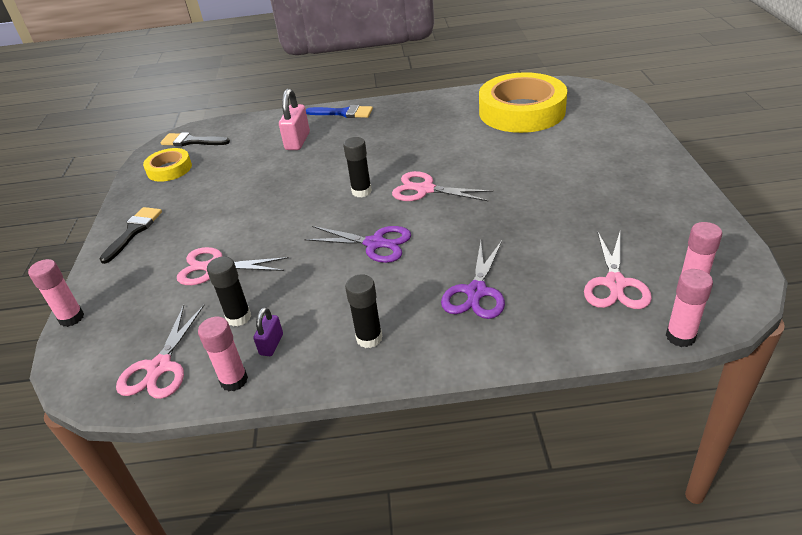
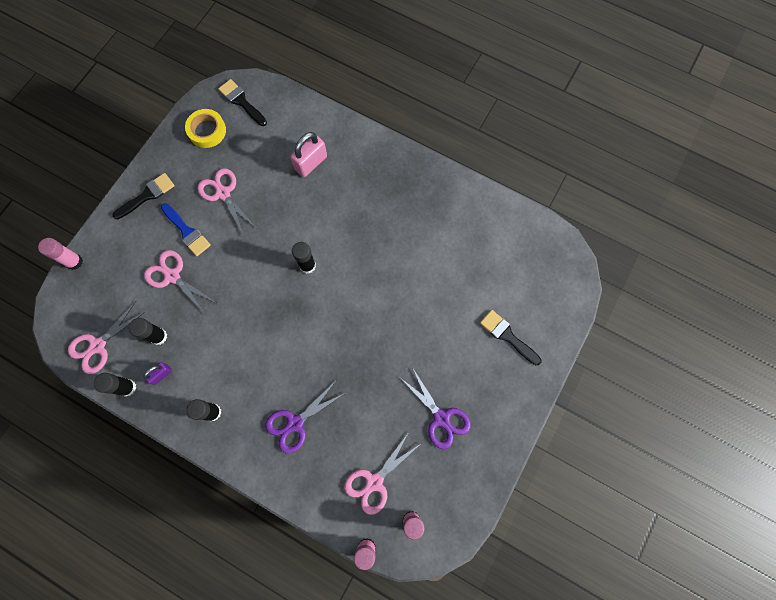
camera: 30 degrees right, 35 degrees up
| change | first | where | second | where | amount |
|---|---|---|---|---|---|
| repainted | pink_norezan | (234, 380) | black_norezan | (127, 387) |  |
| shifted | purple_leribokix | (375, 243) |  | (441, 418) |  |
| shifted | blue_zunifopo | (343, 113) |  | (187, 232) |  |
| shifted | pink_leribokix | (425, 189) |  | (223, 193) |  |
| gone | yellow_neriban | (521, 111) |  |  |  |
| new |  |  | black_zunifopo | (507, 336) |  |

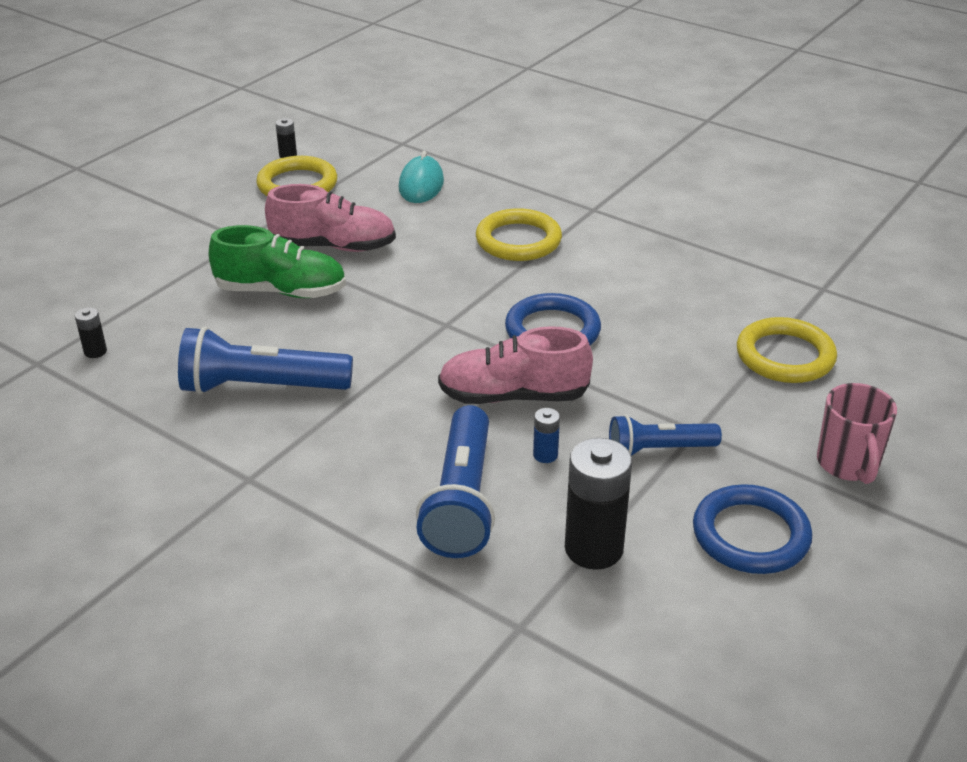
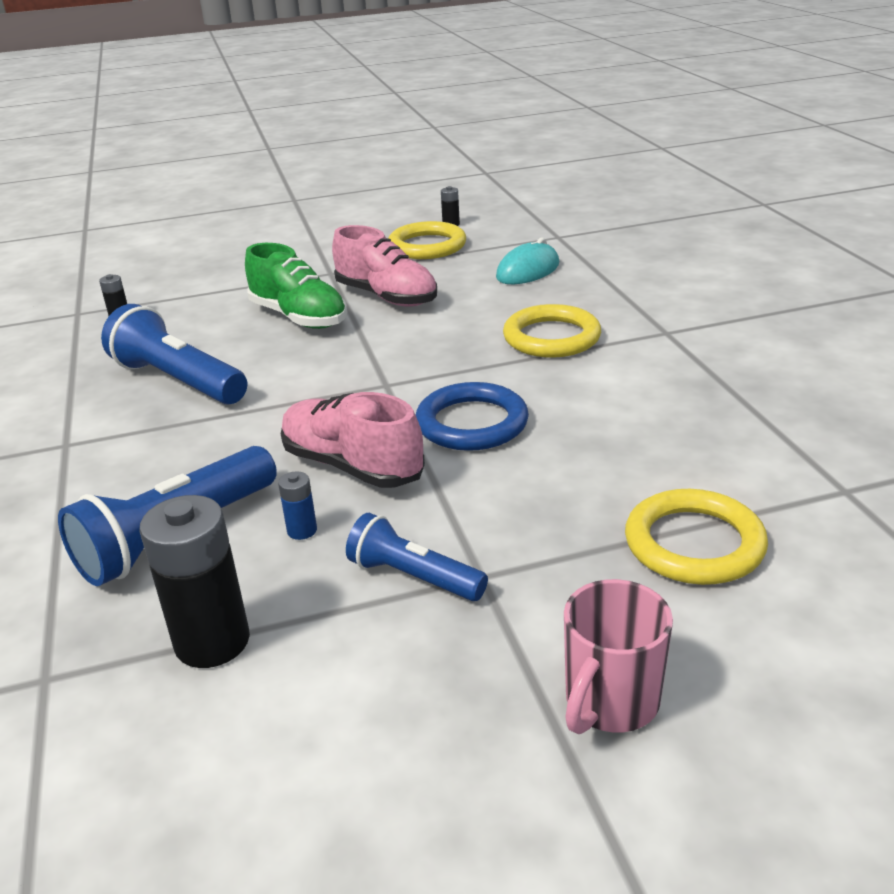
camera: 40 degrees right, 5 degrees down
| change | first | where | second | where | amount |
|---|---|---|---|---|---|
| gone | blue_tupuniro | (750, 535) |  |  |  |

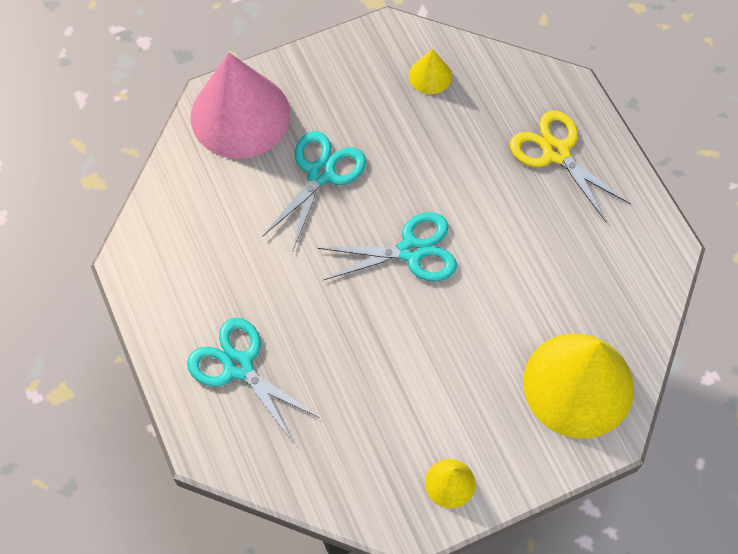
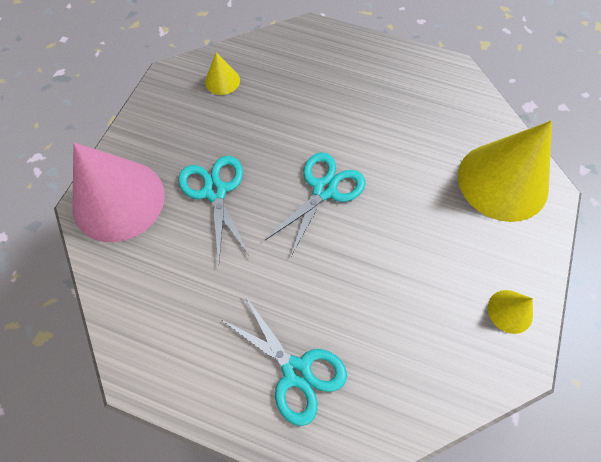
camera: 45 degrees left, 0 degrees up
| change | first | where | second | where | amount |
|---|---|---|---|---|---|
| rotated | turquoise_leribokix | (238, 366) |  | (296, 372) | 135 degrees counterclockwise |
| gone | yellow_leribokix | (556, 152) |  |  |  |

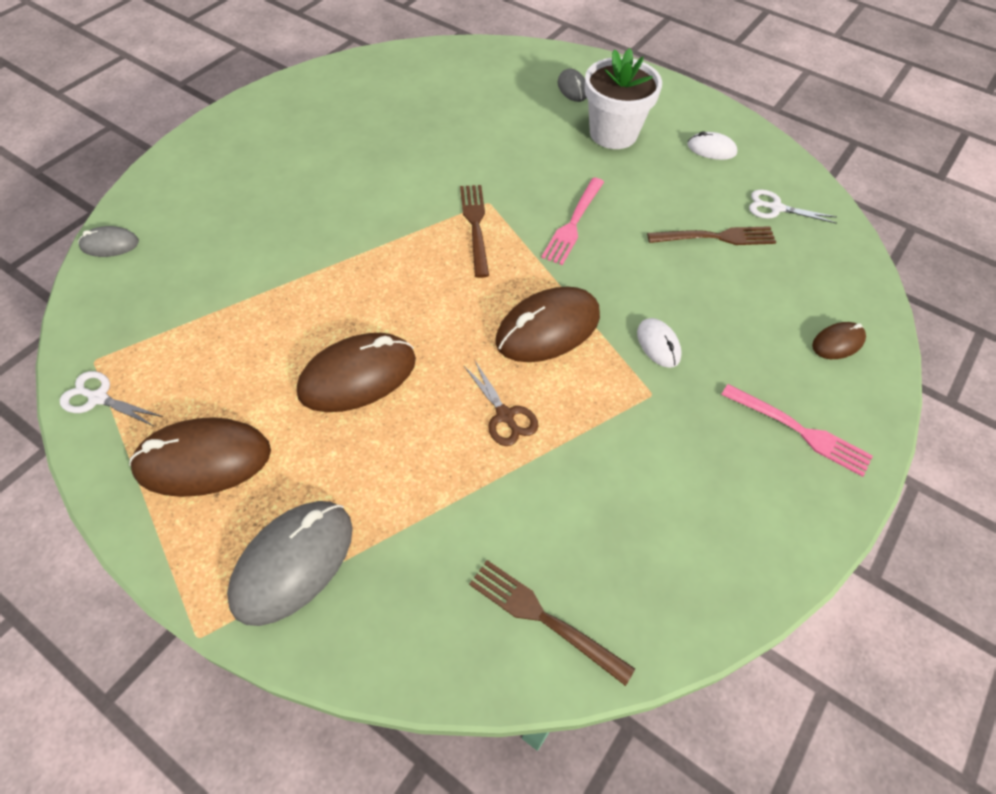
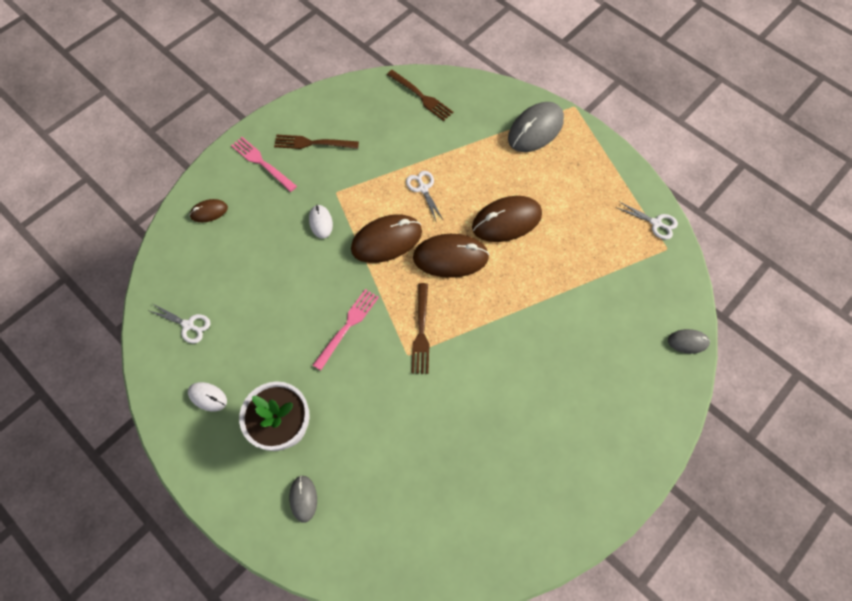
camera: 170 degrees left, 10 degrees up
| change | first | where | second | where | amount |
|---|---|---|---|---|---|
| shifted | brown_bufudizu | (203, 460) |  | (450, 257) |  |
| repainted | brown_leribokix | (505, 416) | white_leribokix | (423, 188) |  |
| shifted | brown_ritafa | (716, 237) |  | (312, 143) |  |

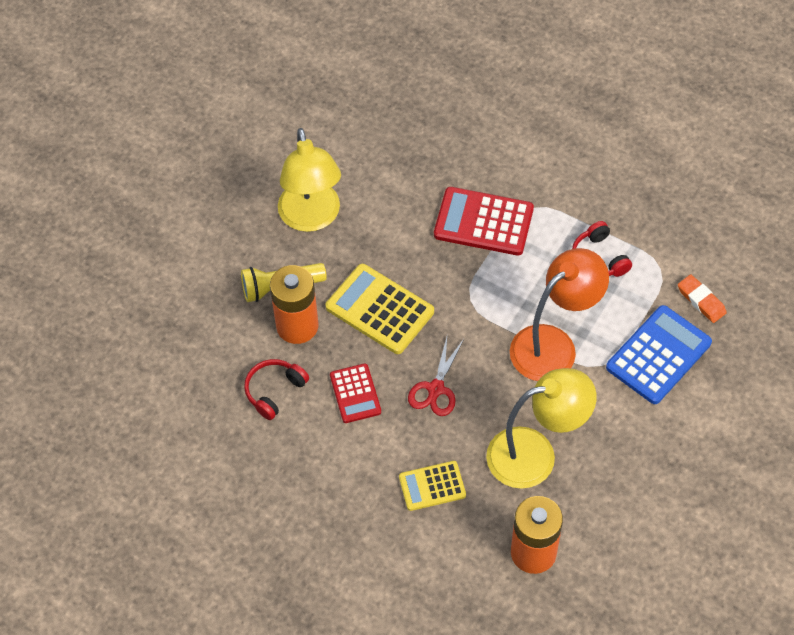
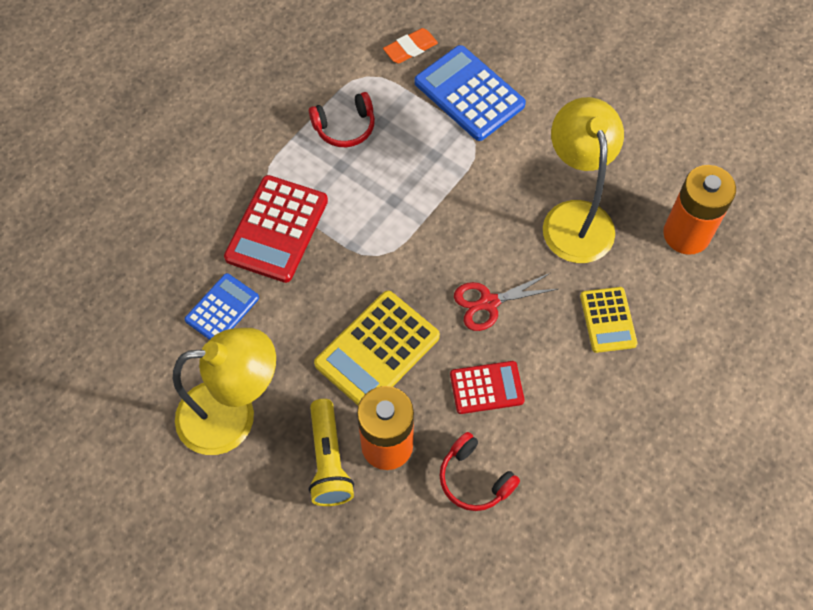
camera: 85 degrees left, 5 degrees up
| change | first | where | second | where | amount |
|---|---|---|---|---|---|
| rotated | red_leribokix | (436, 389) |  | (488, 303) | 135 degrees clockwise |
| gone | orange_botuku | (553, 344) |  |  |  |
| new |  |  | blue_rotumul | (222, 309) |  |

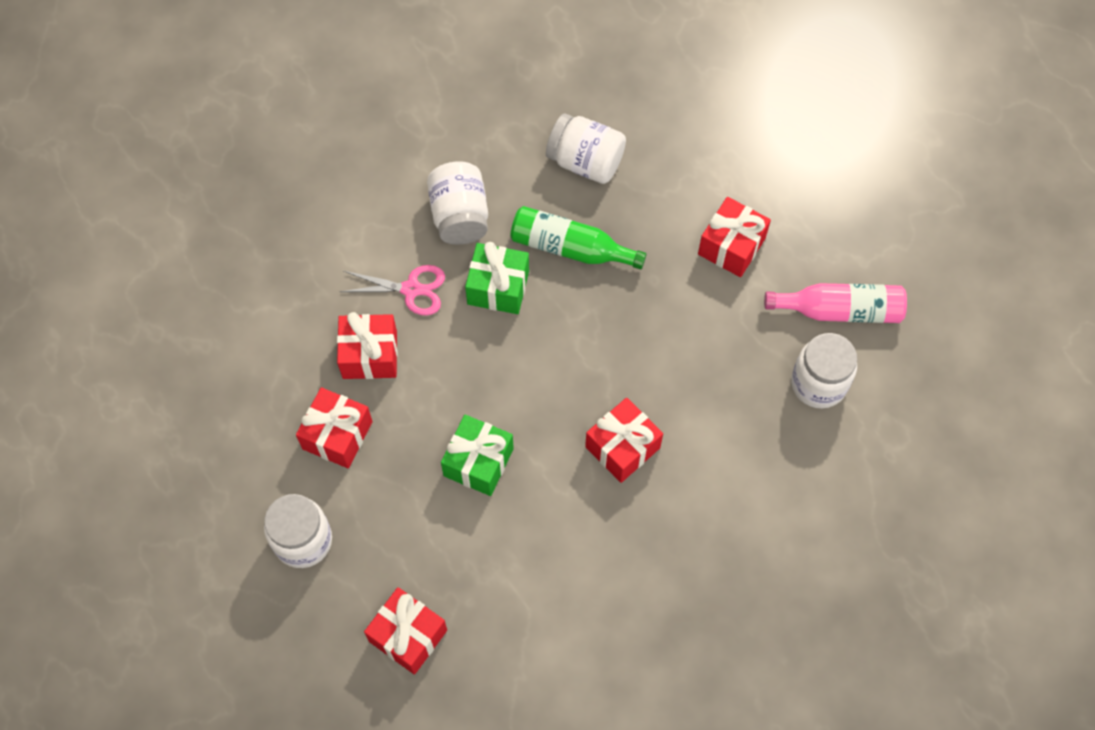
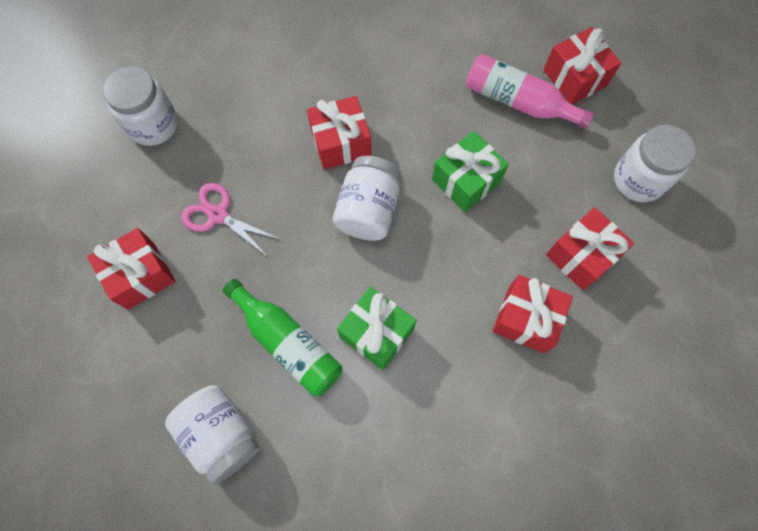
camera: 155 degrees left, 5 degrees up
| change | first | where | second | where | amount |
|---|---|---|---|---|---|
| shifted | pink_leribokix | (411, 289) |  | (218, 215) |  |
| shifted | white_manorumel | (460, 216) |  | (368, 210) |  |
| shifted | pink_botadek | (839, 310) |  | (518, 102) |  |

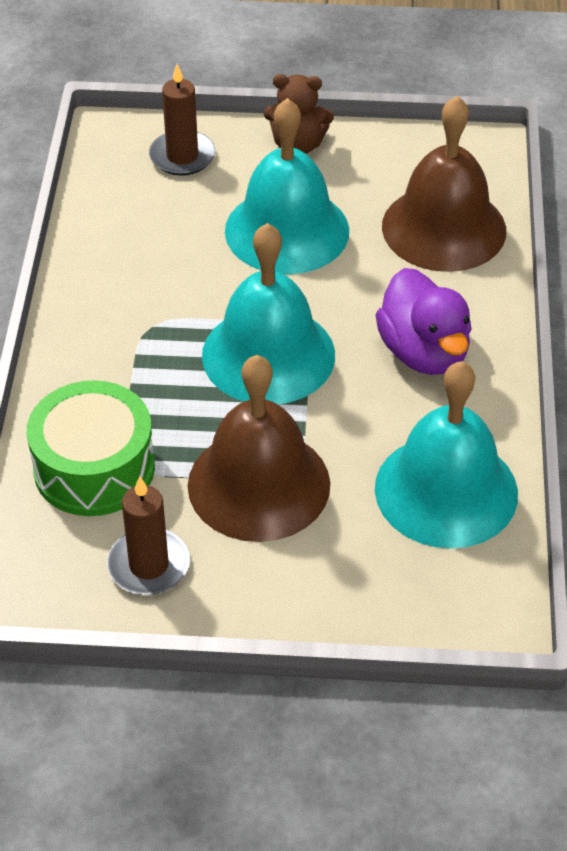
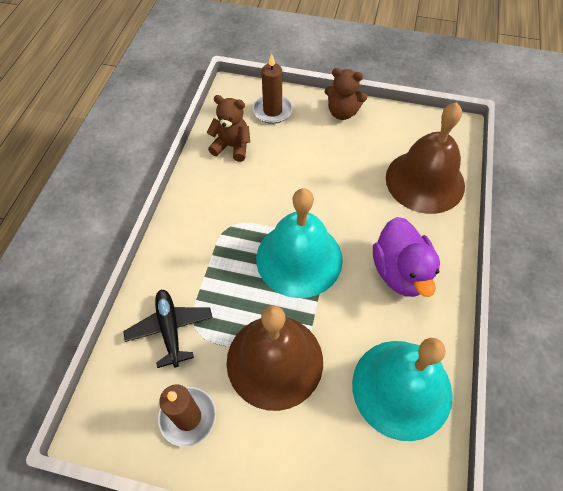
camera: 10 degrees right, 10 degrees up
| change | first | where | second | where | amount |
|---|---|---|---|---|---|
| swapped | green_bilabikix | (94, 468) | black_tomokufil | (170, 329) |  |
| gone | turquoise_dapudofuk | (287, 230) |  |  |  |
| new |  |  | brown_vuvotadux | (232, 147) |  |

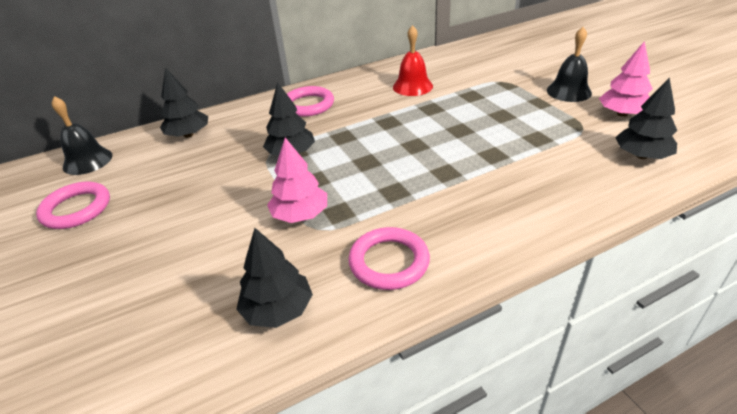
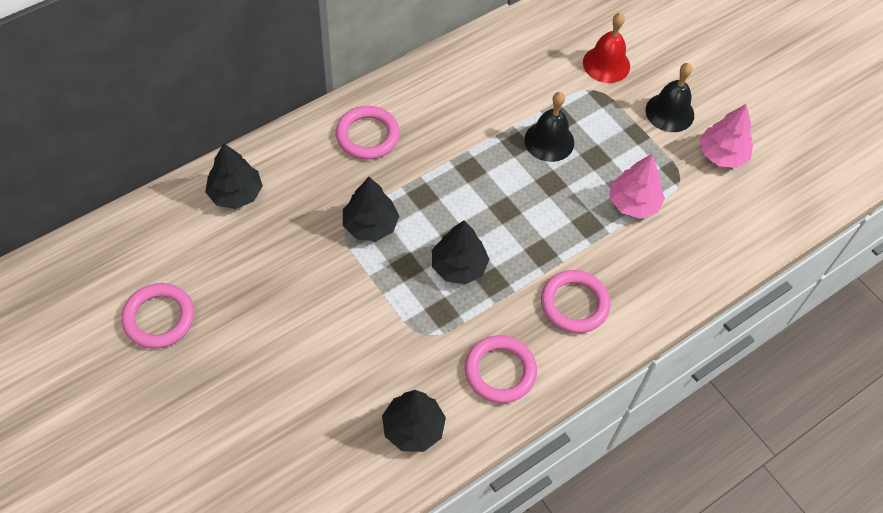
camera: 15 degrees left, 20 degrees up
| change | first | where | second | where | amount |
|---|---|---|---|---|---|
| shifted | black_dapudofuk | (87, 161) |  | (549, 141) |  |
| shifted | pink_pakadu | (300, 215) |  | (633, 203) |  |
| shifted | red_dapudofuk | (412, 86) |  | (606, 64) |  |
| shifted | black_pakadu | (641, 156) |  | (458, 266) |  |
| new |  |  | pink_tupuniro | (574, 304) |  |

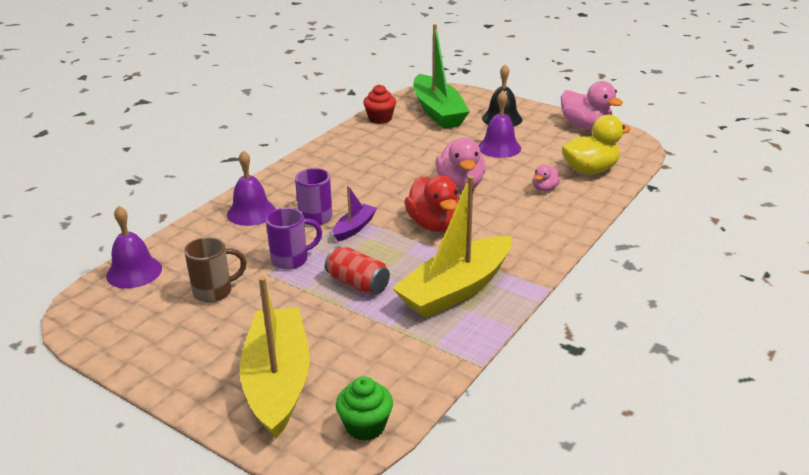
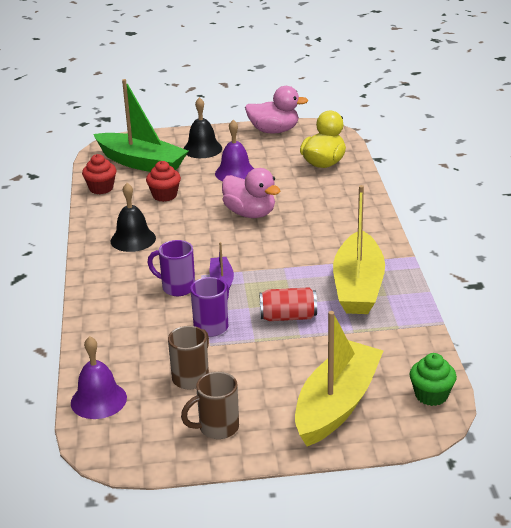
camera: 40 degrees left, 0 degrees up
| change | first | where | second | where | amount |
|---|---|---|---|---|---|
| gone | purple_dapudofuk | (251, 212) |  |  |  |
| rotated | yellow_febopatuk | (277, 381) |  | (337, 404) | 75 degrees clockwise |
| gone | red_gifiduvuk | (434, 225) |  |  |  |
| gone | pink_gifiduvuk | (545, 189) |  |  |  |
| new |  |  | black_dapudofuk | (133, 239) |  |
| new |  |  | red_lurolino | (164, 195) |  |
| new |  |  | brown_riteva | (217, 428) |  |

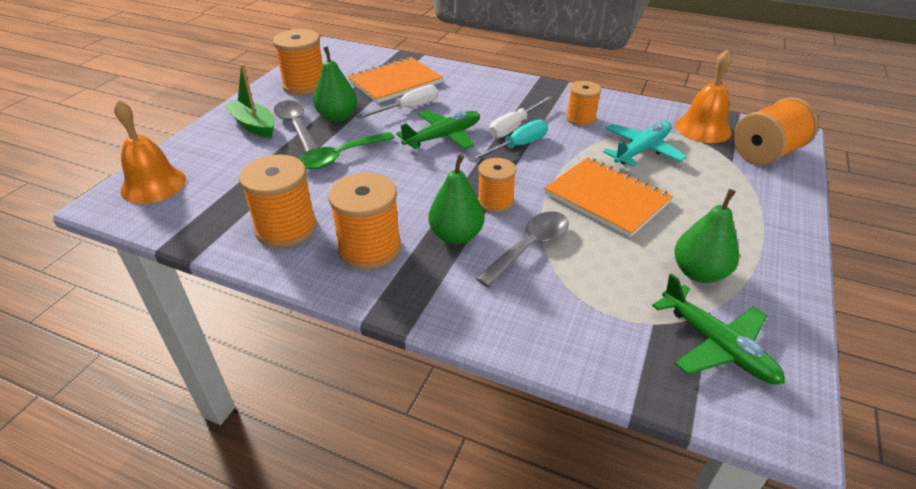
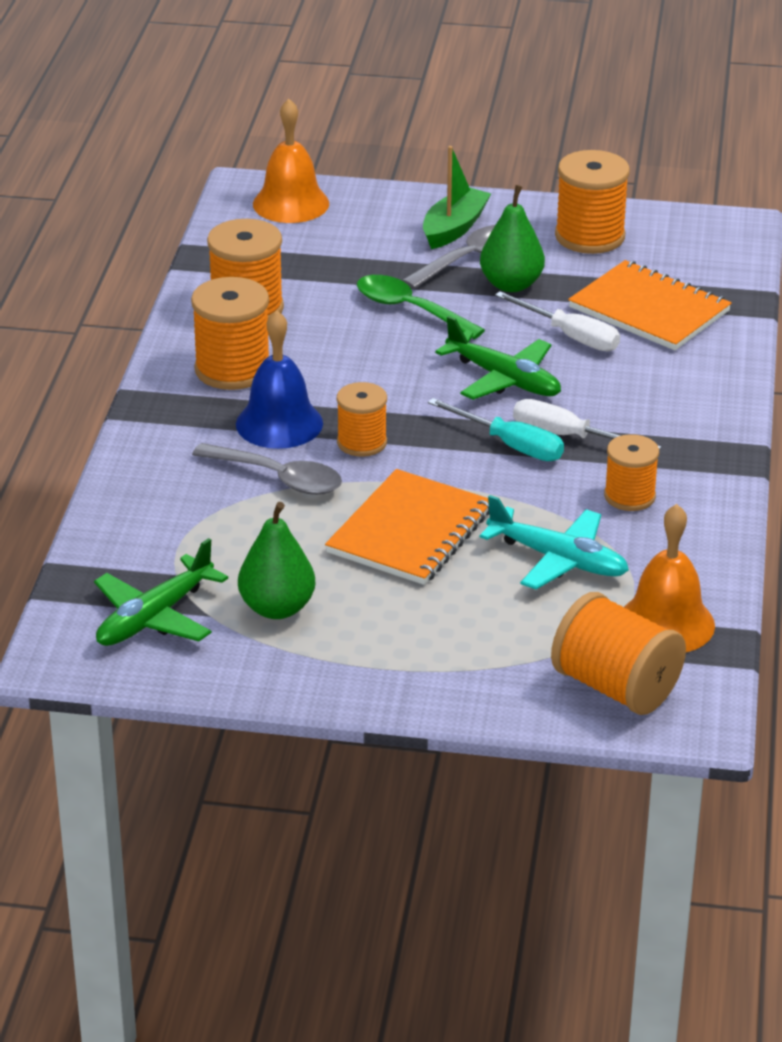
camera: 75 degrees right, 5 degrees down
| change | first | where | second | where | amount |
|---|---|---|---|---|---|
| swapped | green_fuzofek | (456, 236) | blue_dapudofuk | (279, 423) |  |

